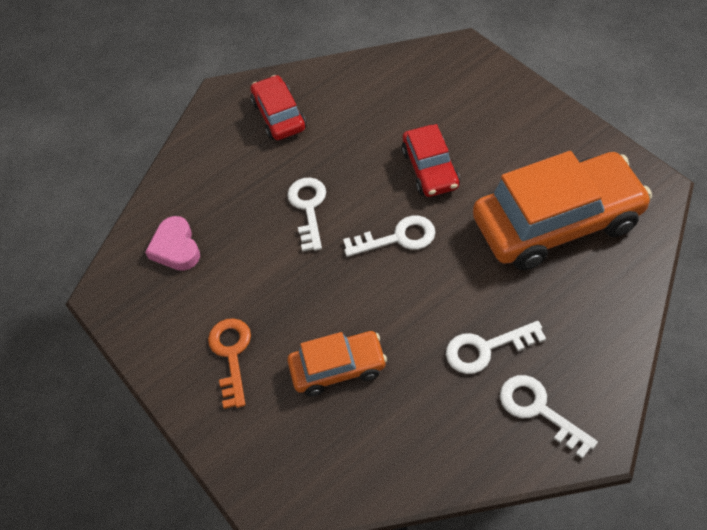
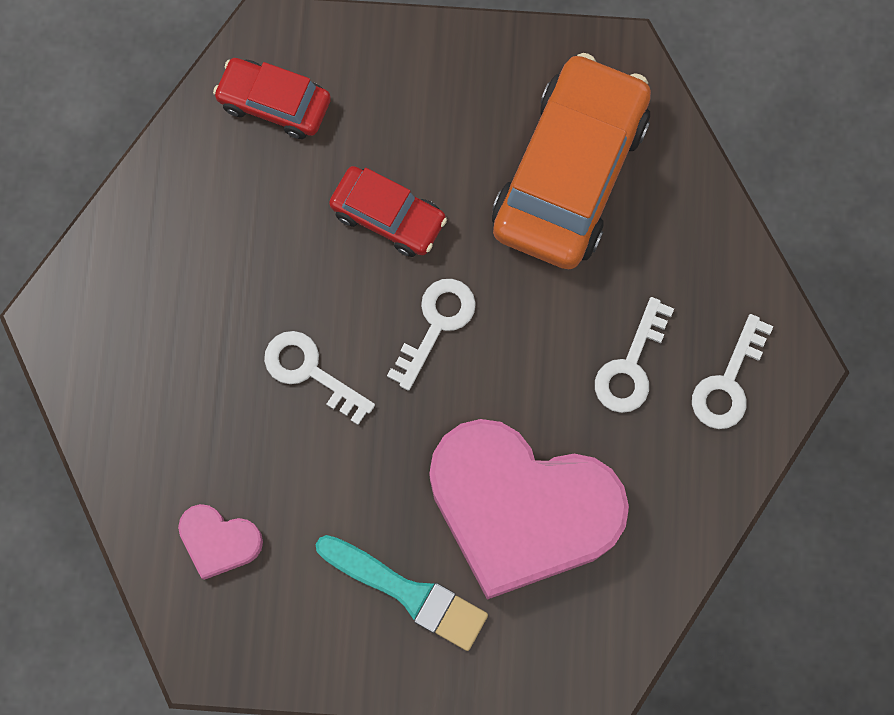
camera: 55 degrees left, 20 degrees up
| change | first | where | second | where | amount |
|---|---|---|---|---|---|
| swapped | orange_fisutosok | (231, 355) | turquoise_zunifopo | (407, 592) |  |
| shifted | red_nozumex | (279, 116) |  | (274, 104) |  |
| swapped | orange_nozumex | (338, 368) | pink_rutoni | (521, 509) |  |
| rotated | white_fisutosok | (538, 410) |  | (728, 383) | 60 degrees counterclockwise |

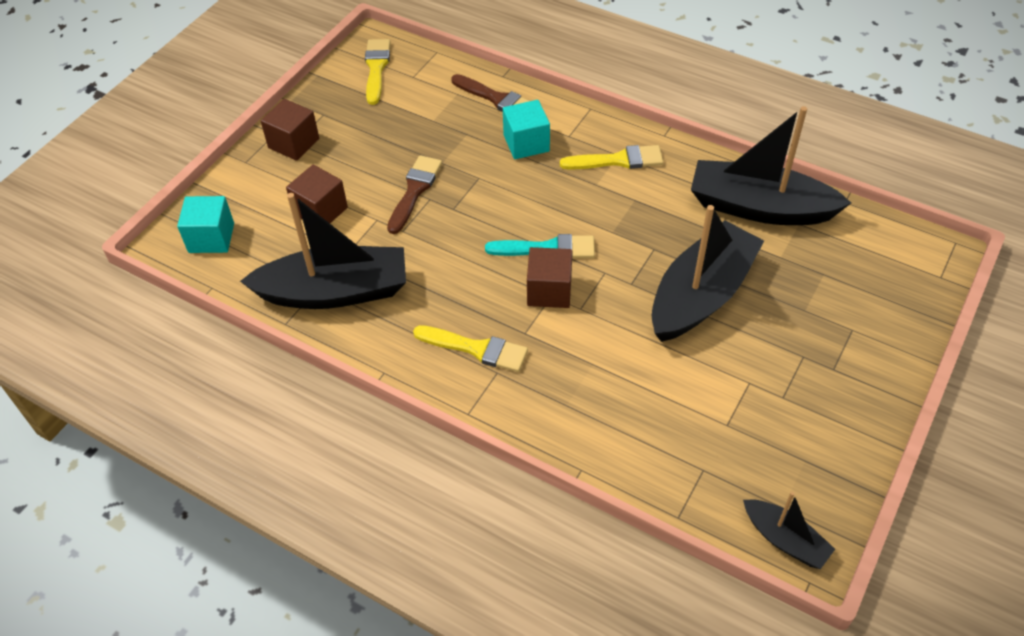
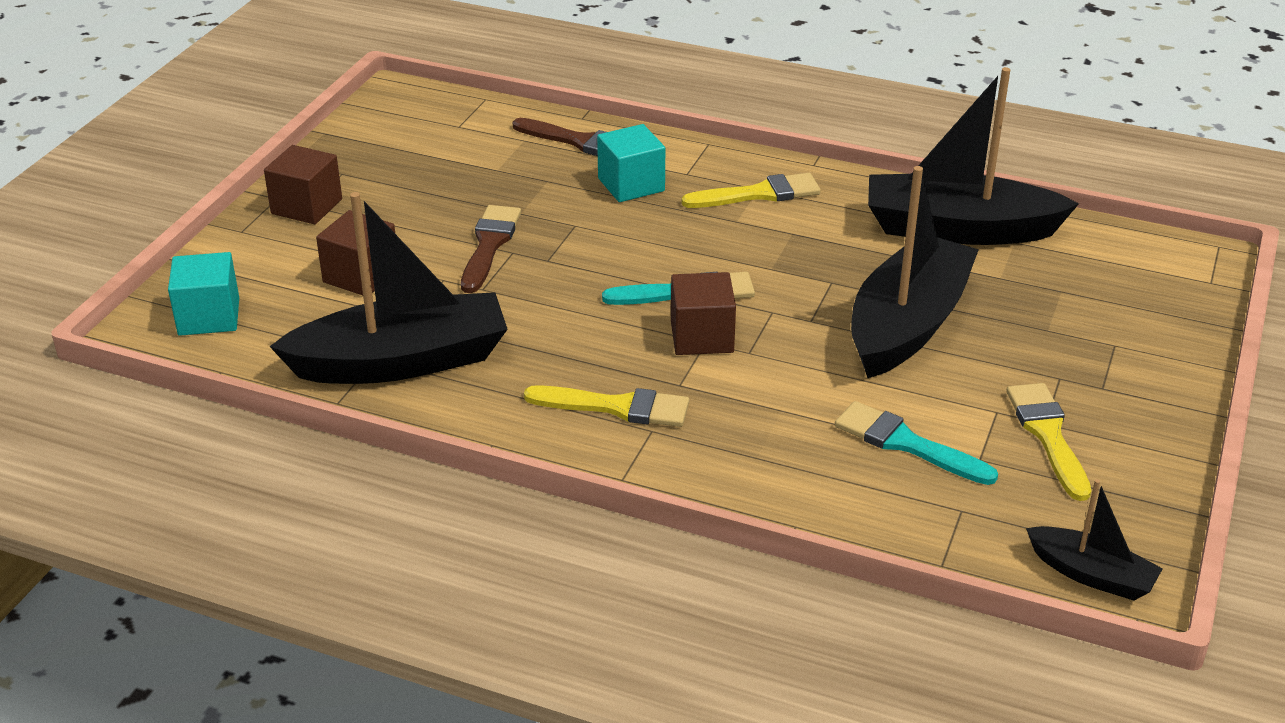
camera: 10 degrees left, 15 degrees down
| change | first | where | second | where | amount |
|---|---|---|---|---|---|
| shifted | yellow_zunifopo | (376, 68) |  | (1048, 435) |  |
| new |  |  | turquoise_zunifopo | (906, 444) |  |

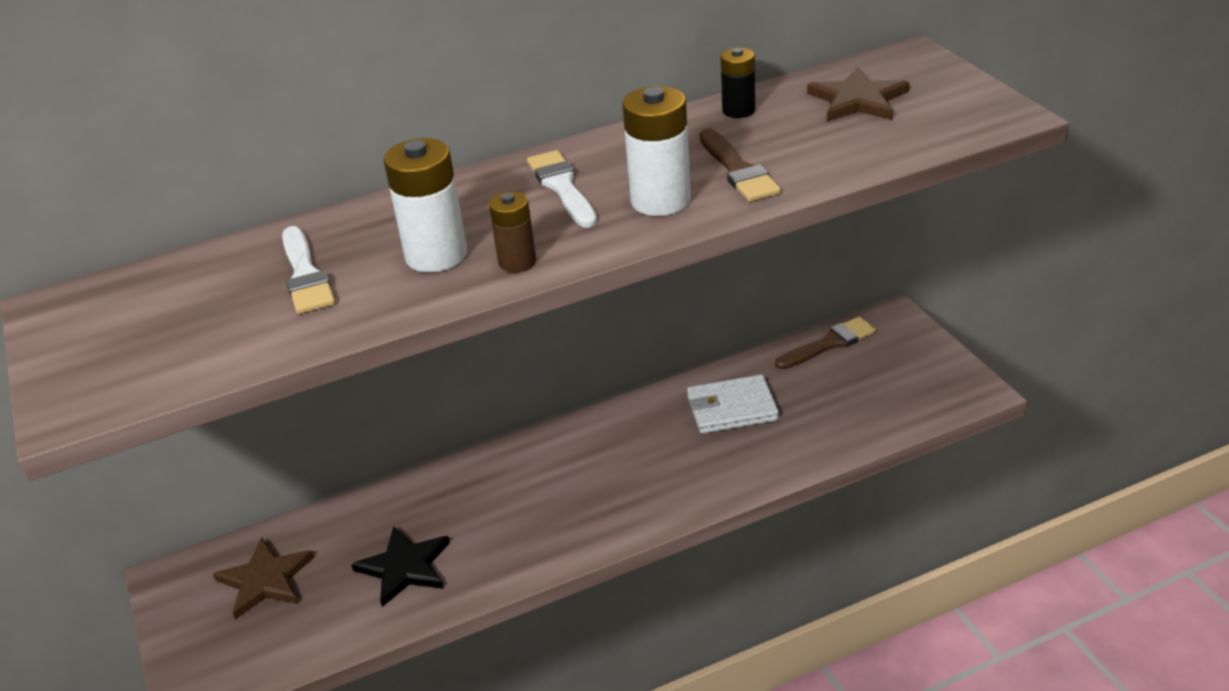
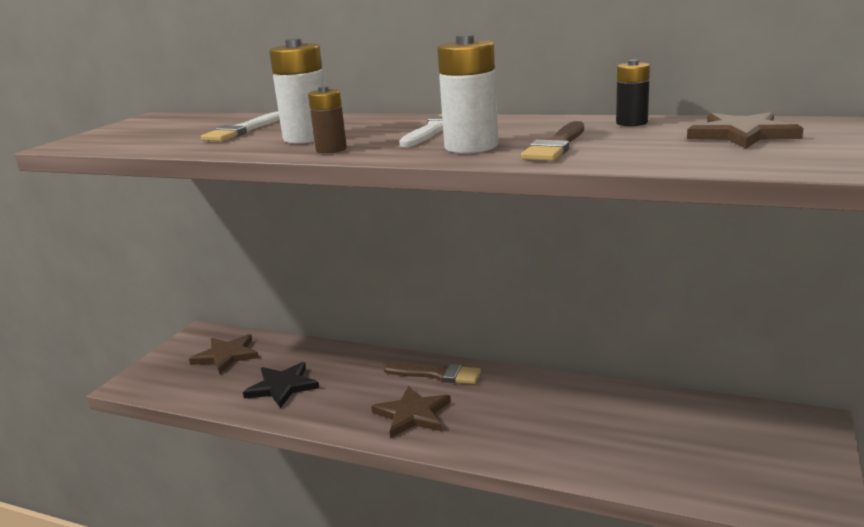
camera: 45 degrees right, 15 degrees down
| change | first | where | second | where | amount |
|---|---|---|---|---|---|
| gone | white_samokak | (732, 408) |  |  |  |
| shifted | brown_zunifopo | (829, 343) |  | (437, 375) |  |
| new |  |  | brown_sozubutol | (412, 414) |  |

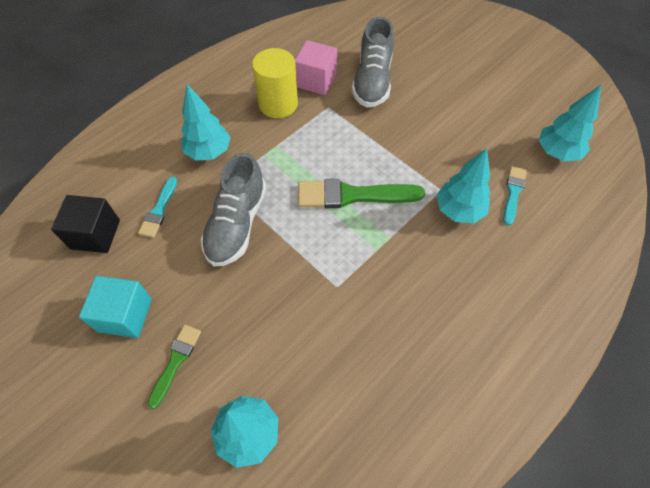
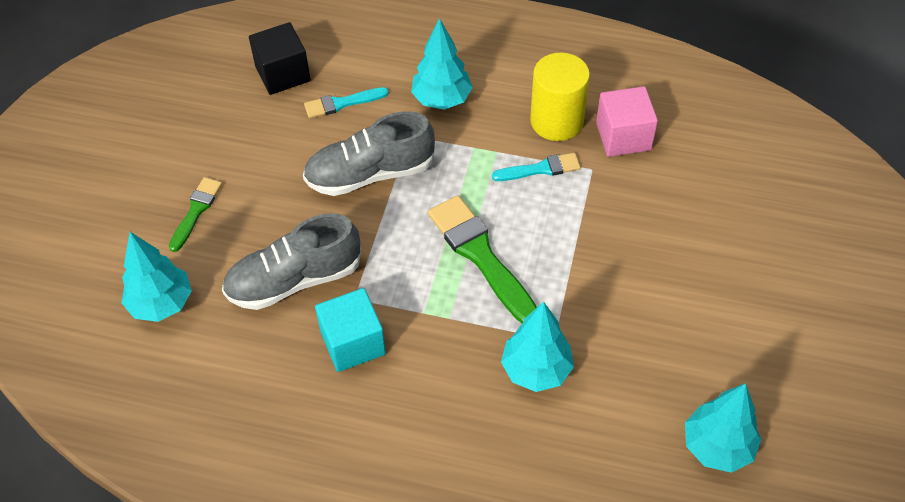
camera: 60 degrees right, 5 degrees down
| change | first | where | second | where | amount |
|---|---|---|---|---|---|
| shifted | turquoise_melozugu | (125, 315) |  | (353, 343) |  |
| rotated | green_zunifopo | (176, 361) |  | (196, 211) | 60 degrees counterclockwise |
| shifted | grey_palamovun | (372, 81) |  | (294, 280) |  |
| shifted | turquoise_zunifopo | (513, 193) |  | (540, 169) |  |

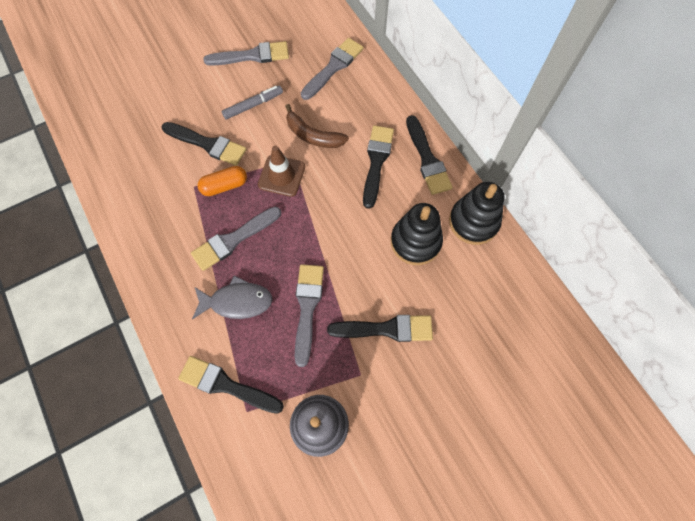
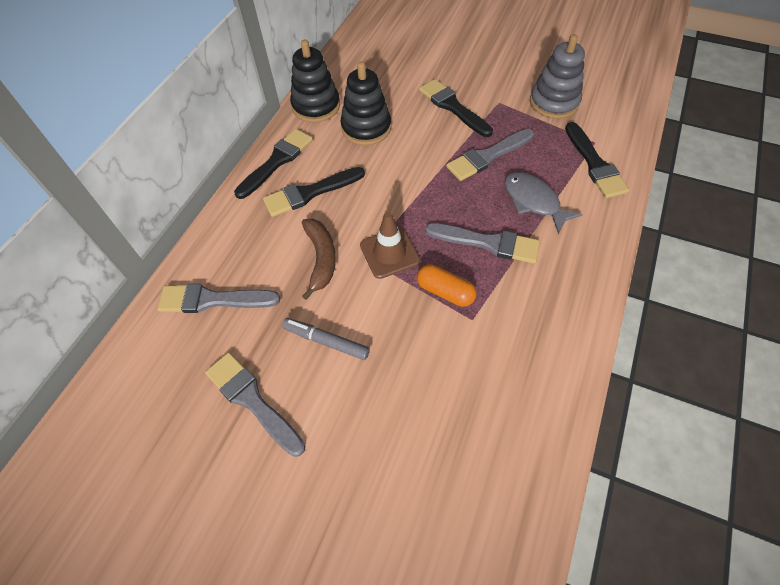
camera: 125 degrees left, 10 degrees down
| change | first | where | second | where | amount |
|---|---|---|---|---|---|
| gone | black_zunifopo | (207, 144) |  |  |  |

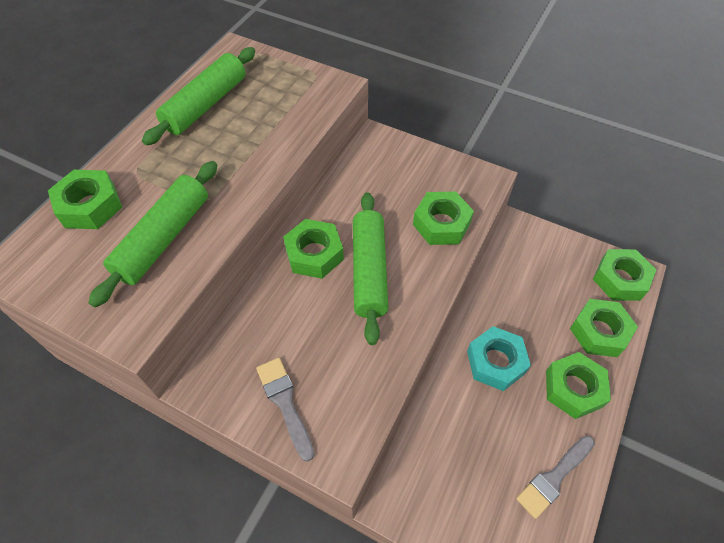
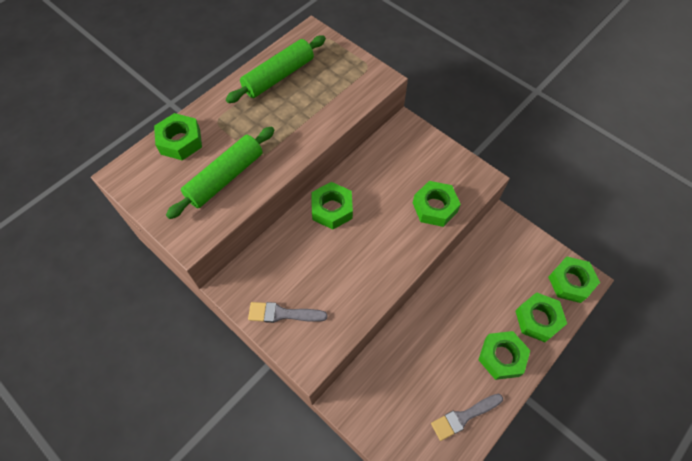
camera: 15 degrees right, 5 degrees up
| change | first | where | second | where | amount |
|---|---|---|---|---|---|
| rotated | grey_zunifopo | (285, 403) |  | (282, 314) | 75 degrees counterclockwise |
| gone | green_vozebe | (369, 271) |  |  |  |
| gone | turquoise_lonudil | (495, 362) |  |  |  |

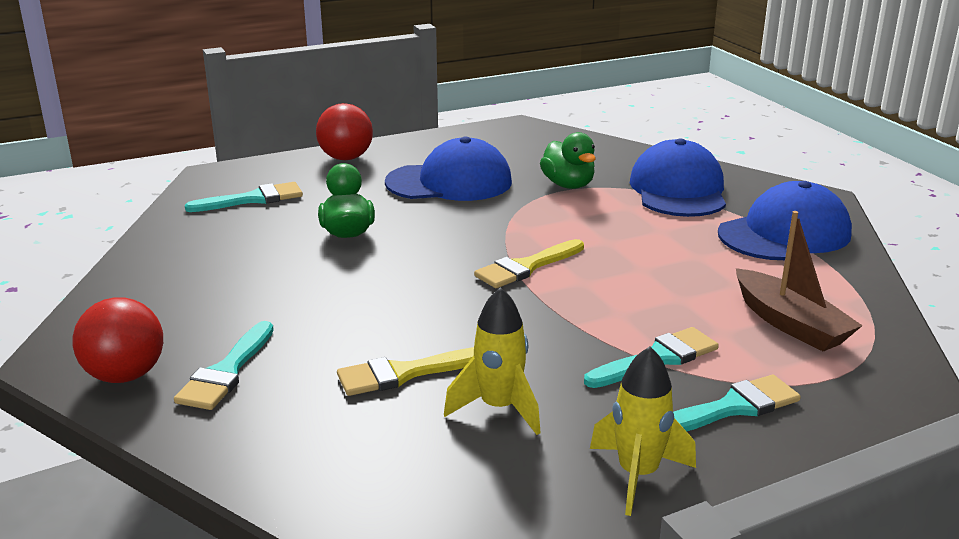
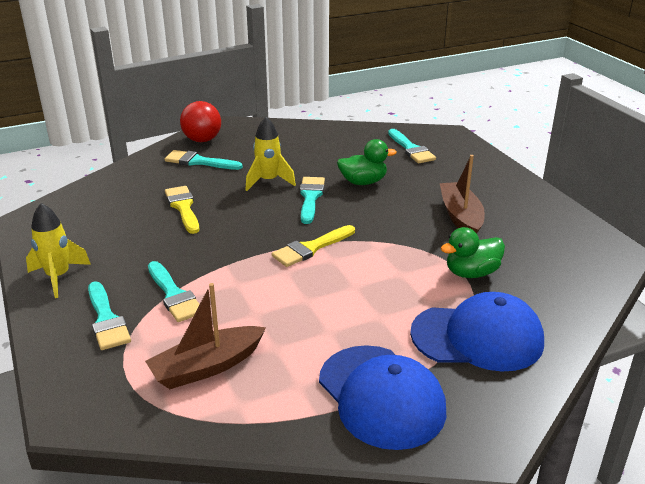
camera: 90 degrees right, 5 degrees up
| change | first | where | second | where | amount |
|---|---|---|---|---|---|
| gone | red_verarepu | (346, 158) |  |  |  |
| swapped | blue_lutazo | (449, 182) | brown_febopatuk | (460, 217) |  |
| shifted | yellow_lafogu | (499, 408) |  | (268, 181) |  |
| rotated | yellow_zunifopo | (526, 267) |  | (311, 248) | 90 degrees counterclockwise |
| new |  |  | turquoise_zunifopo | (310, 197) |  |

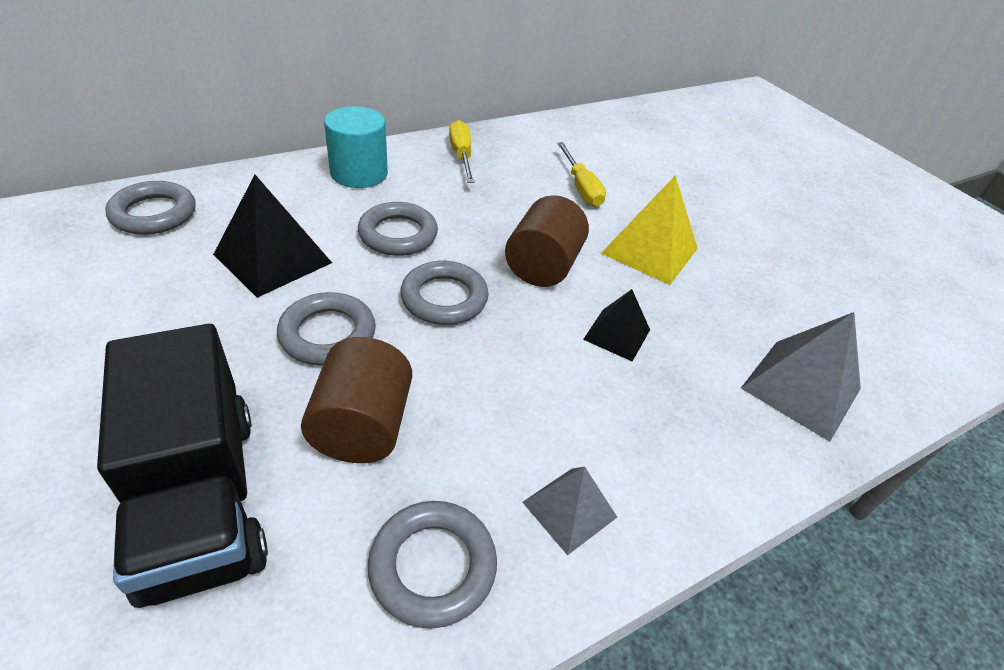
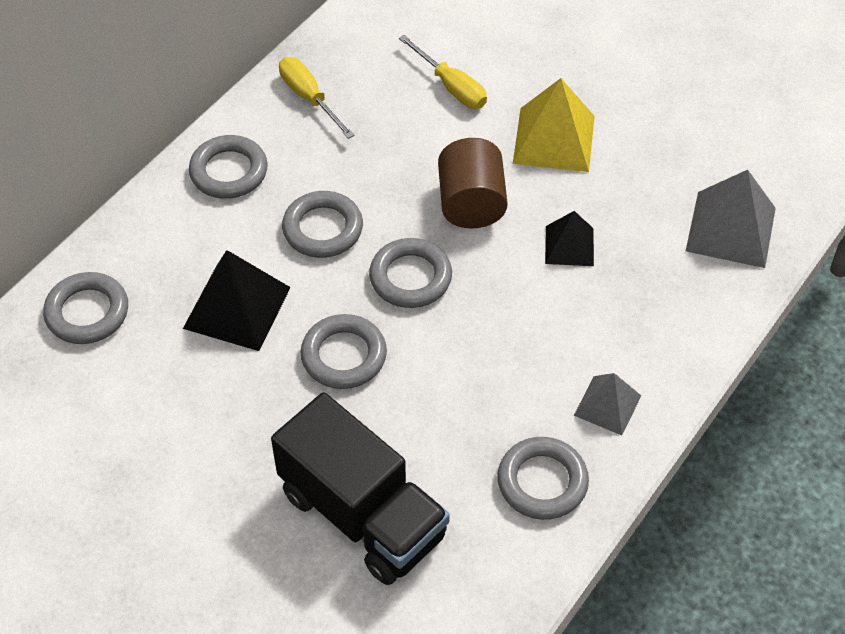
camera: 20 degrees left, 10 degrees up
| change | first | where | second | where | amount |
|---|---|---|---|---|---|
| gone | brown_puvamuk | (362, 426) |  |  |  |
| swapped | turquoise_puvamuk | (359, 173) | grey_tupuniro | (229, 171) |  |

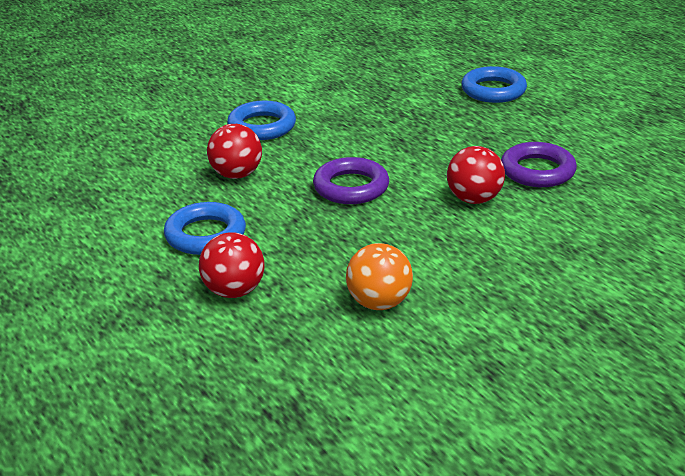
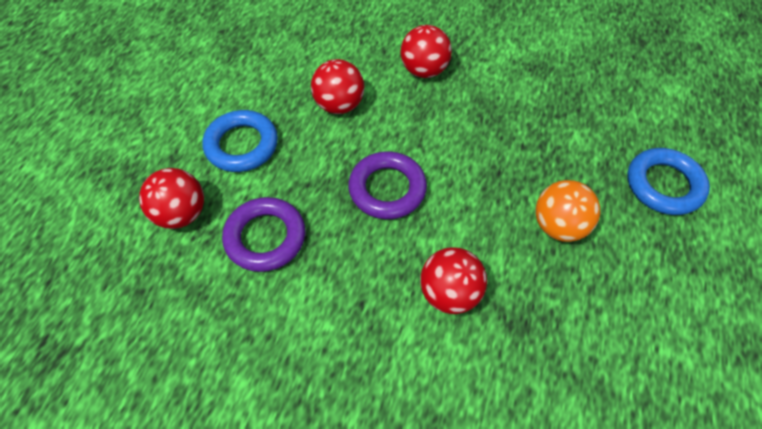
camera: 50 degrees right, 25 degrees up
| change | first | where | second | where | amount |
|---|---|---|---|---|---|
| swapped | blue_tupuniro | (262, 126) | red_verarepu | (424, 70) |  |
| shifted | orange_verarepu | (379, 303) |  | (559, 226) |  |
| shifted | purple_tupuniro | (537, 171) |  | (265, 237) |  |

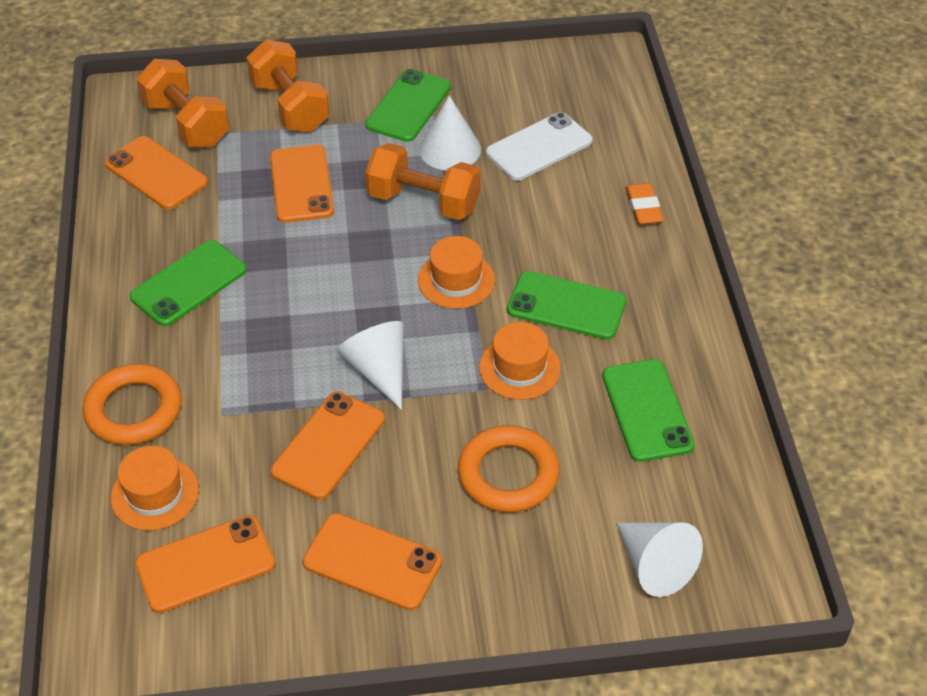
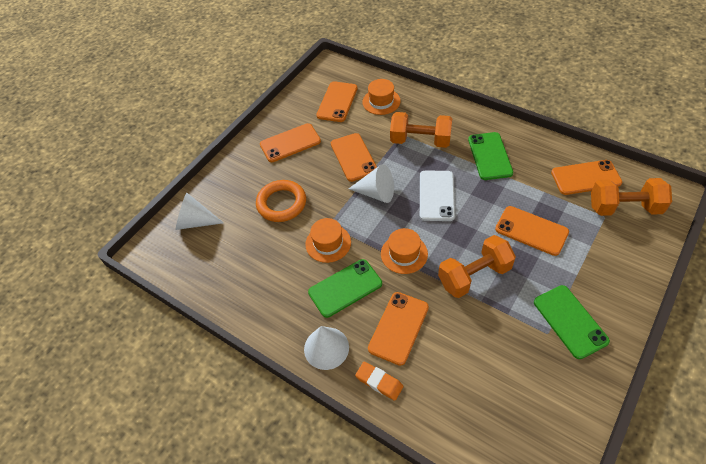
camera: 135 degrees right, 5 degrees up
| change | first | where | second | where | amount |
|---|---|---|---|---|---|
| gone | orange_tupuniro | (134, 410) |  |  |  |
| shifted | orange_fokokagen | (290, 106) |  | (420, 141) |  |
| shifted | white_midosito | (450, 149) |  | (326, 348) |  |
| shifted | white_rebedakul | (539, 147) |  | (436, 195) |  |
| gone | green_rebedakul | (647, 410) |  |  |  |
| new |  |  | orange_rebedakul | (398, 328) |  |

